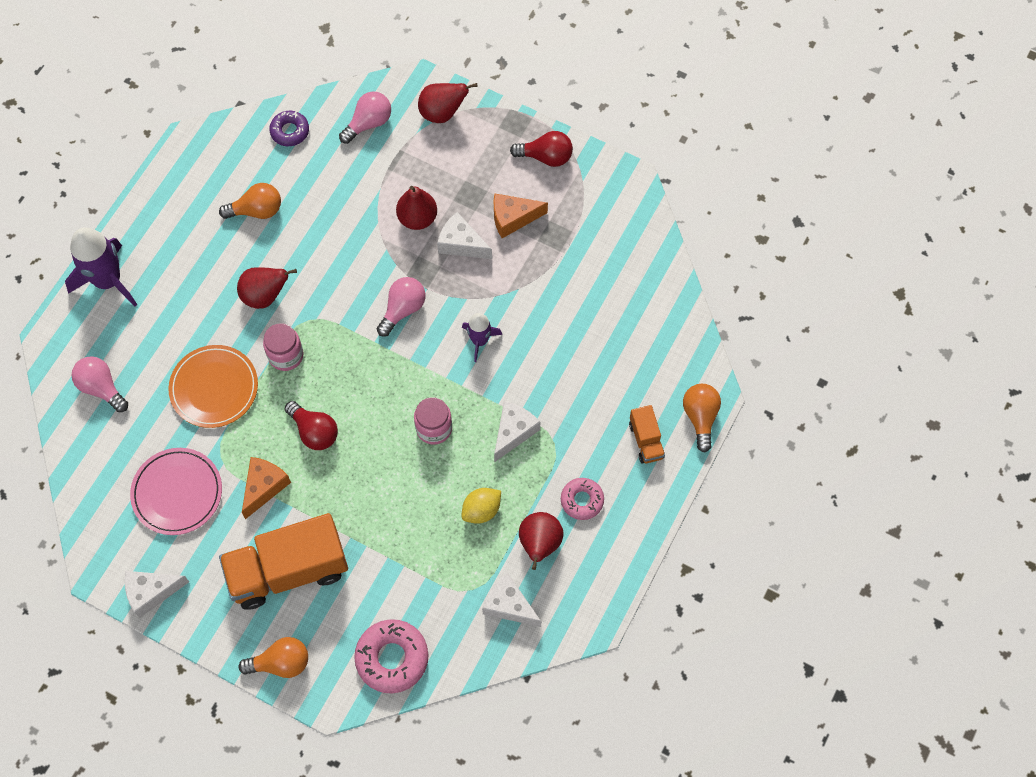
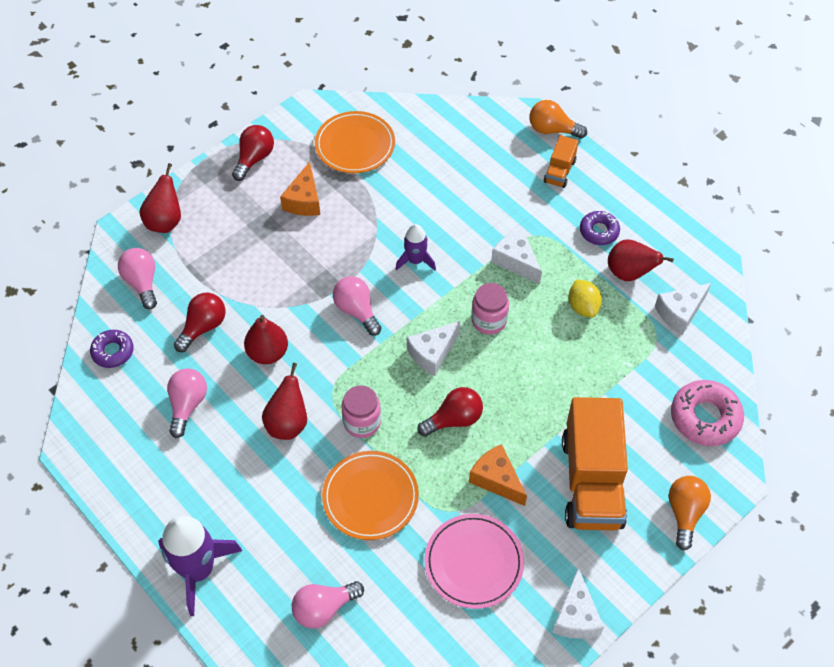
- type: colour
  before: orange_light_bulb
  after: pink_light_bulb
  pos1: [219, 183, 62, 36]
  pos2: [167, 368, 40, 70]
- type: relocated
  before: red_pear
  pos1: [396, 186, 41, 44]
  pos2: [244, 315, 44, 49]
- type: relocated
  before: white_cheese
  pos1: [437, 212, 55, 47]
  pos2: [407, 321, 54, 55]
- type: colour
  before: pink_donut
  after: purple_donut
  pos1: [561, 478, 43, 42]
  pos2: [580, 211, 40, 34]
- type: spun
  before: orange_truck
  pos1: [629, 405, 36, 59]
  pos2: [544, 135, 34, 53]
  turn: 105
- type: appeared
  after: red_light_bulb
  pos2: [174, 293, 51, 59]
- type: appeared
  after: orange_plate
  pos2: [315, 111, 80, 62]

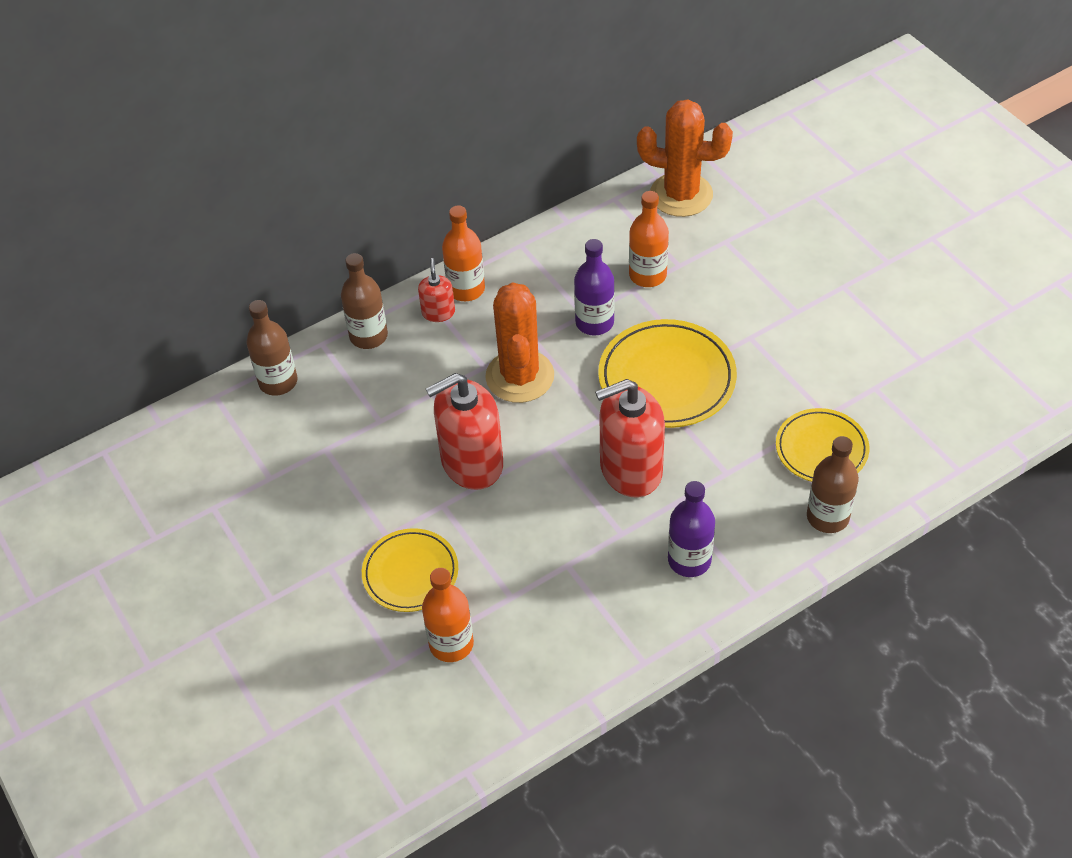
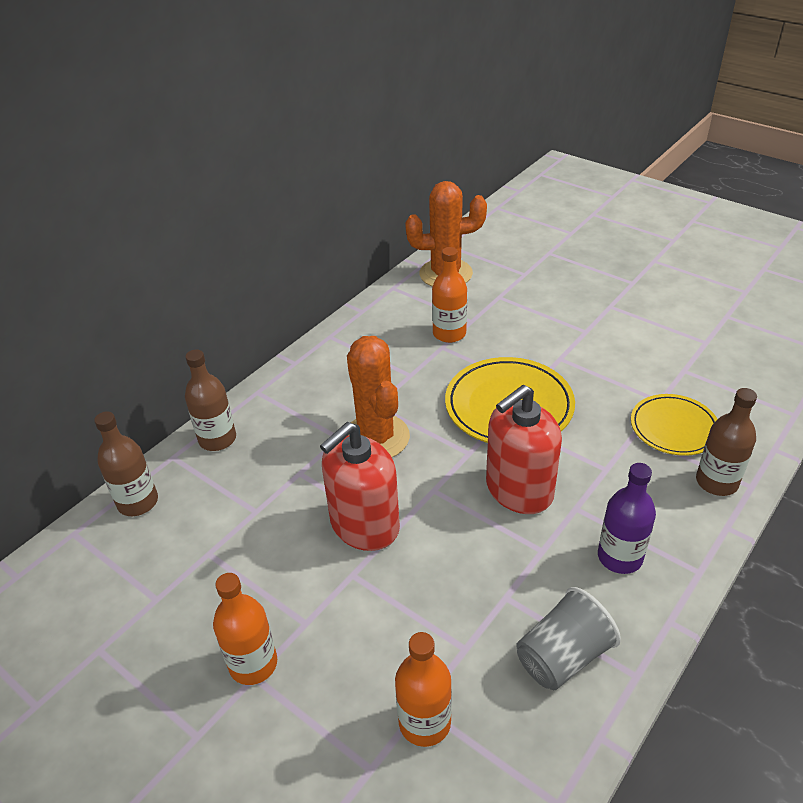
- type: missing
  before: yellow_plate
  pos1: [362, 528, 96, 84]
- type: missing
  before: red_soap_dispenser
  pos1: [418, 258, 37, 64]
- type: relocated
  before: orange_bottle
  pos1: [442, 205, 43, 96]
  pos2: [213, 573, 64, 112]
- type: missing
  before: purple_bottle
  pos1: [574, 239, 41, 97]
- type: appeared
  after: grey_cup
  pos2: [516, 587, 105, 103]

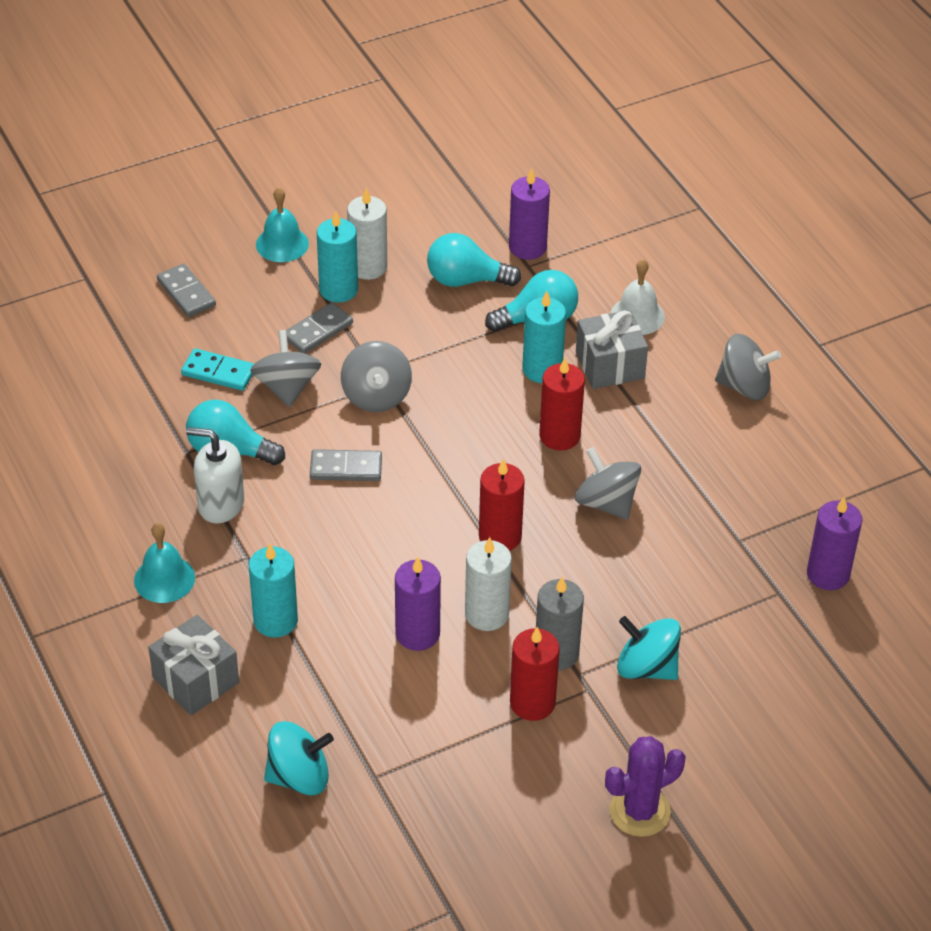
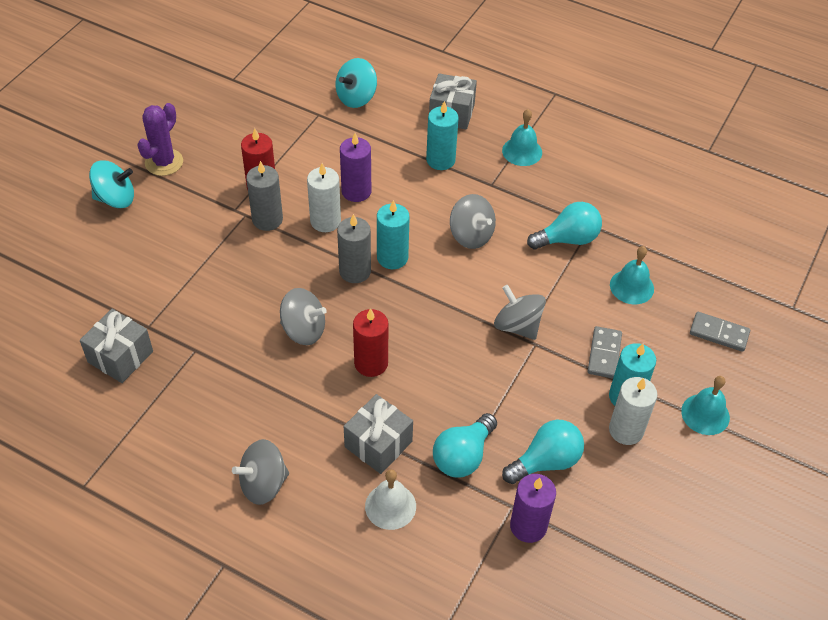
- type: exchanged
  before: turquoise_domino
  after: turquoise_bell
  pos1: [181, 348, 73, 43]
  pos2: [610, 246, 44, 58]
- type: missing
  before: white_soap_dispenser
  pos1: [186, 427, 58, 97]
- type: relocated
  before: grey_spinning_top
  pos1: [250, 330, 71, 77]
  pos2: [450, 194, 46, 55]
- type: missing
  before: grey_domino
  pos1: [310, 449, 72, 32]
- type: colour
  before: red_candle
  after: grey_candle
  pos1: [479, 459, 46, 92]
  pos2: [337, 214, 34, 69]
- type: relocated
  before: turquoise_candle
  pos1: [522, 291, 44, 92]
  pos2: [377, 200, 33, 69]
- type: relocated
  before: turquoise_spinning_top
  pos1: [617, 616, 64, 64]
  pos2: [89, 160, 45, 48]
- type: exchanged
  before: purple_candle
  after: grey_gift
  pos1: [807, 496, 55, 94]
  pos2: [80, 309, 73, 74]

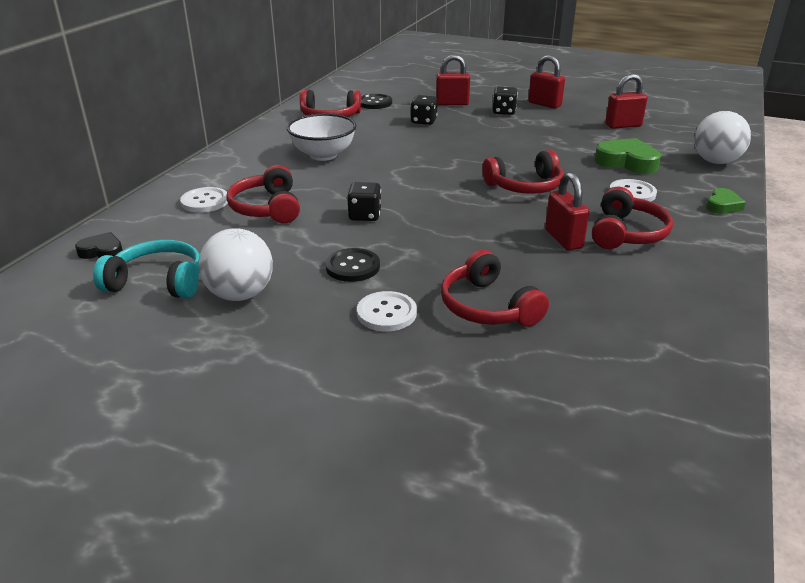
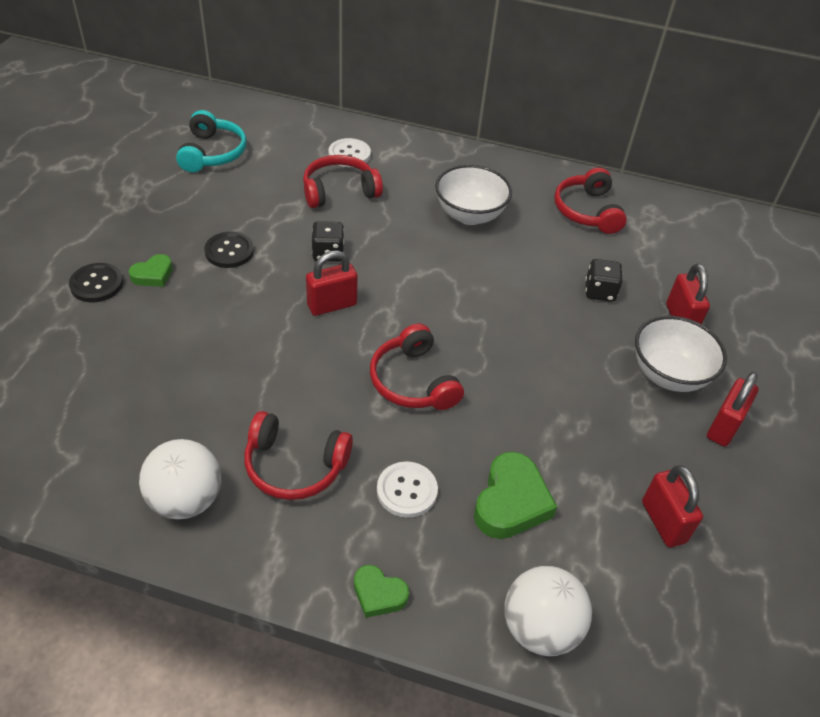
- type: missing
  before: black_heart
  pos1: [75, 232, 48, 27]
- type: relocated
  before: white_ball
  pos1: [198, 228, 75, 73]
  pos2: [139, 439, 82, 80]
- type: exchanged
  before: white_button
  after: green_heart
  pos1: [357, 291, 60, 40]
  pos2: [129, 254, 44, 33]
- type: relocated
  before: black_button
  pos1: [361, 94, 31, 15]
  pos2: [69, 263, 54, 39]
- type: missing
  before: red_headphones
  pos1: [441, 250, 108, 77]
- type: exchanged
  before: black_dice
  after: white_bowl
  pos1: [493, 87, 24, 28]
  pos2: [635, 316, 92, 76]
- type: relocated
  before: red_padlock
  pos1: [545, 172, 45, 79]
  pos2: [306, 250, 52, 66]

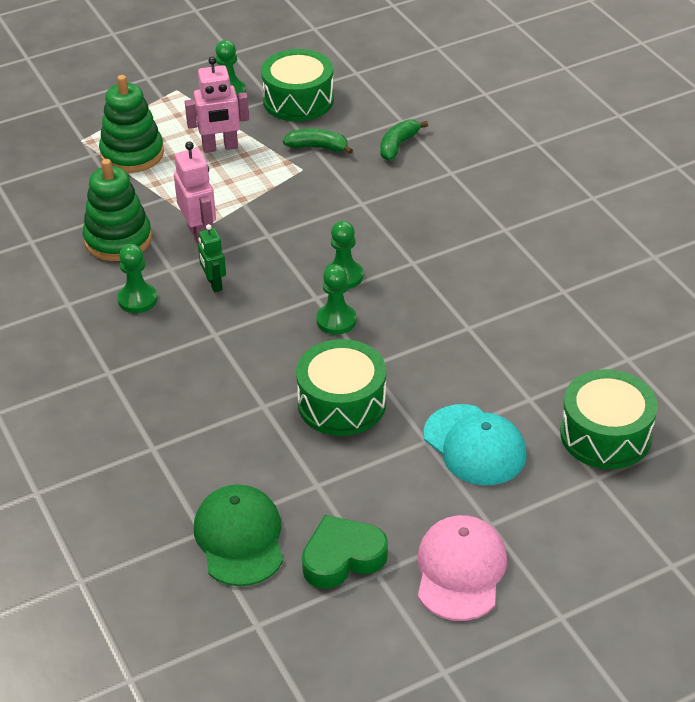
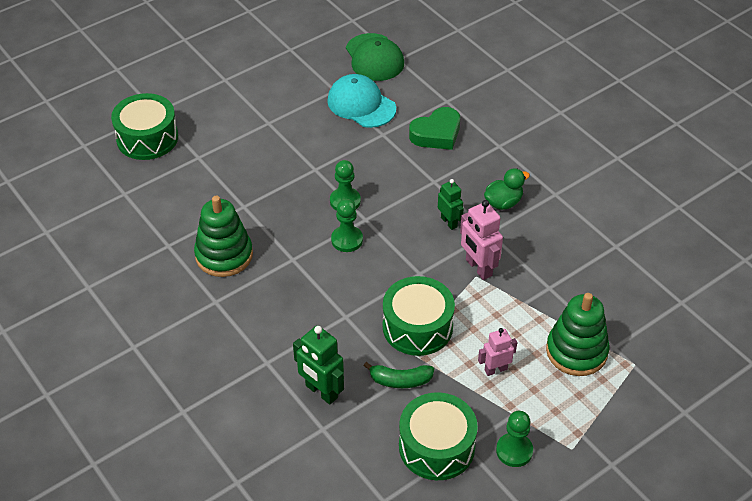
- type: relocated
  before: green_stacking_toy
  pos1: [83, 159, 69, 102]
  pos2: [194, 196, 59, 81]
- type: exchanged
  before: green_pawn
  after: green_duck
  pos1: [117, 244, 41, 69]
  pos2: [484, 168, 46, 42]
- type: size
  before: pink_robot
  pos1: [185, 56, 64, 97]
  pos2: [478, 328, 39, 48]
  scale: 0.65
- type: relocated
  before: green_drum
  pos1: [296, 339, 90, 97]
  pos2: [383, 276, 72, 80]
- type: relocated
  before: green_heart
  pos1: [302, 515, 86, 74]
  pos2: [409, 107, 51, 43]
- type: exchanged
  before: green_banana
  after: green_robot
  pos1: [380, 119, 48, 42]
  pos2: [293, 325, 51, 80]
- type: missing
  before: pink_cap
  pos1: [418, 515, 89, 106]
- type: relocated
  before: turquoise_cap
  pos1: [423, 404, 104, 81]
  pos2: [327, 74, 69, 54]

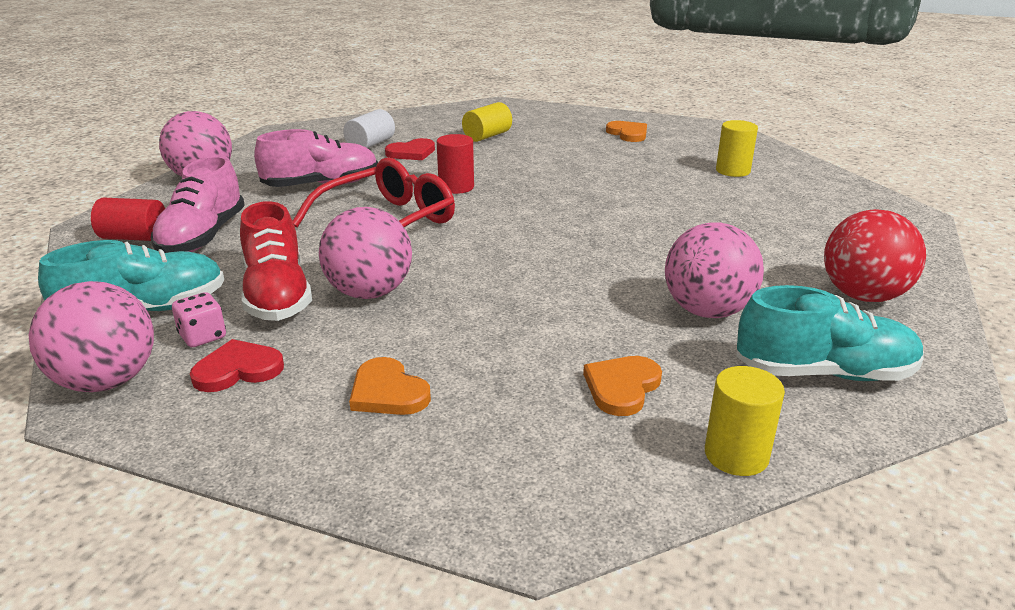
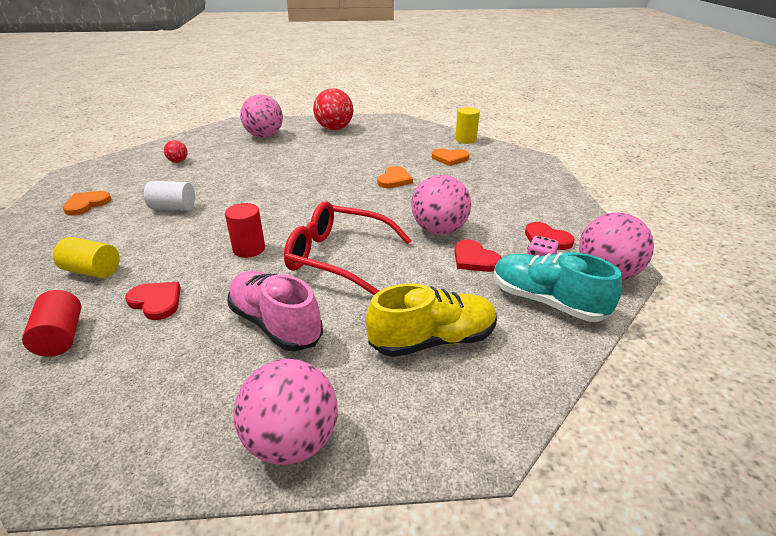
- type: relocated
  before: red_cylinder
  pos1: [91, 197, 74, 44]
  pos2: [22, 290, 59, 67]
- type: colour
  before: pink_shoe
  after: yellow_shoe
  pos1: [151, 156, 94, 97]
  pos2: [366, 284, 131, 73]
- type: exchanged
  before: red_shoe
  after: red_heart
  pos1: [240, 201, 72, 120]
  pos2: [455, 239, 46, 33]
- type: relocated
  before: white_cylinder
  pos1: [343, 109, 52, 39]
  pos2: [144, 181, 51, 30]
- type: relocated
  before: orange_heart
  pos1: [349, 357, 82, 58]
  pos2: [377, 166, 36, 22]
- type: relocated
  before: pink_ball
  pos1: [665, 222, 99, 96]
  pos2: [240, 94, 43, 44]
- type: exchanged
  before: yellow_cylinder
  after: red_ball
  pos1: [716, 120, 42, 57]
  pos2: [164, 140, 24, 23]
- type: missing
  before: turquoise_shoe
  pos1: [736, 285, 188, 96]

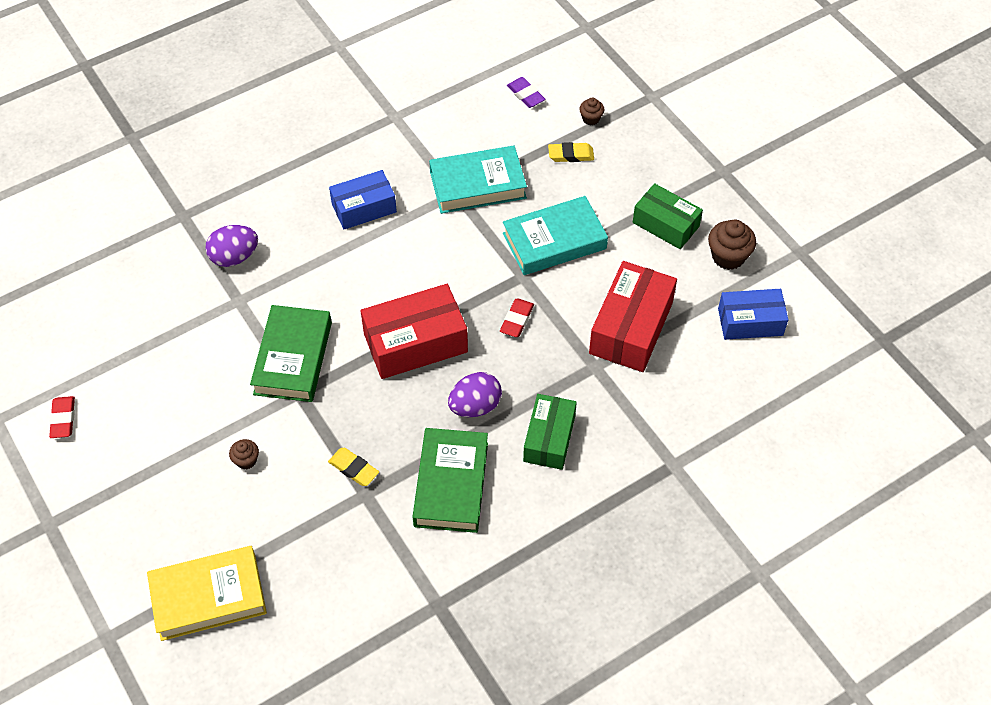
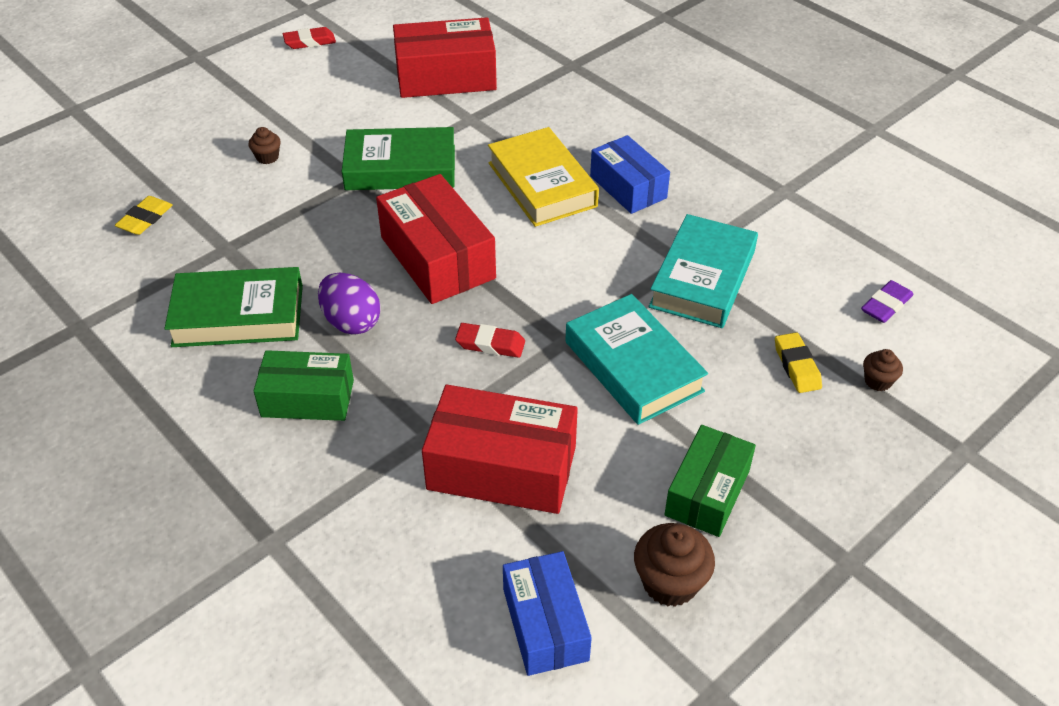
- type: relocated
  before: yellow_book
  pos1: [147, 546, 120, 95]
  pos2: [488, 127, 111, 100]
- type: missing
  before: purple_egg
  pos1: [205, 225, 53, 42]
- type: relocated
  before: yellow_eraser
  pos1: [328, 448, 51, 38]
  pos2: [115, 196, 58, 39]
- type: spun
  before: turquoise_book
  pos1: [429, 146, 98, 68]
  pos2: [648, 214, 110, 114]
  turn: 45
- type: appeared
  after: red_box
  pos2: [393, 17, 104, 81]

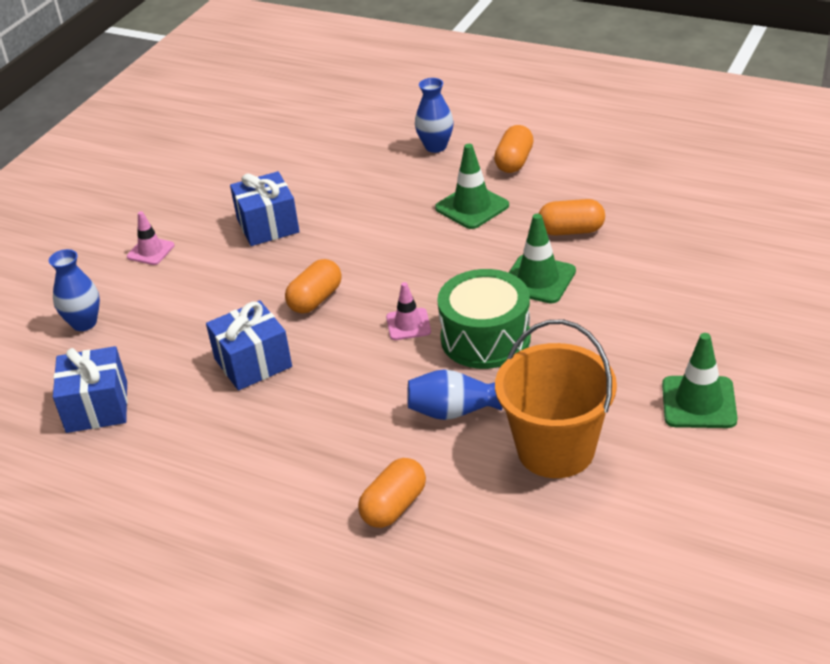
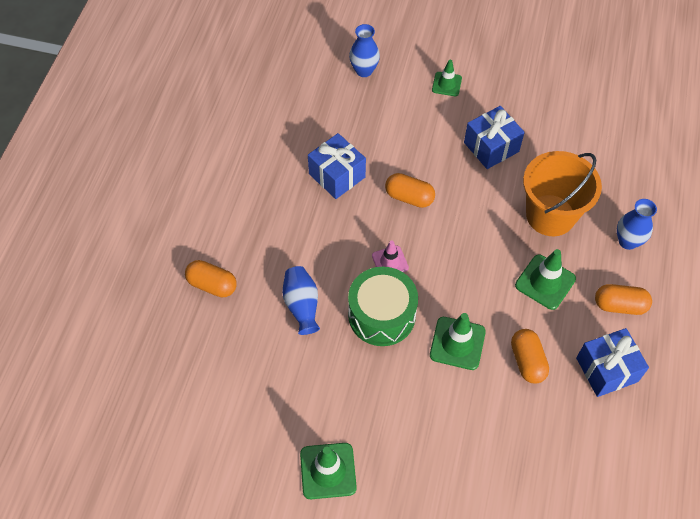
- type: relocated
  before: blue_gift
  pos1: [53, 346, 75, 87]
  pos2: [576, 328, 73, 69]
- type: colour
  before: pink_traffic_cone
  after: green_traffic_cone
  pos1: [127, 211, 48, 54]
  pos2: [432, 60, 30, 36]
- type: relocated
  before: orange_bucket
  pos1: [495, 319, 122, 159]
  pos2: [523, 151, 79, 85]

